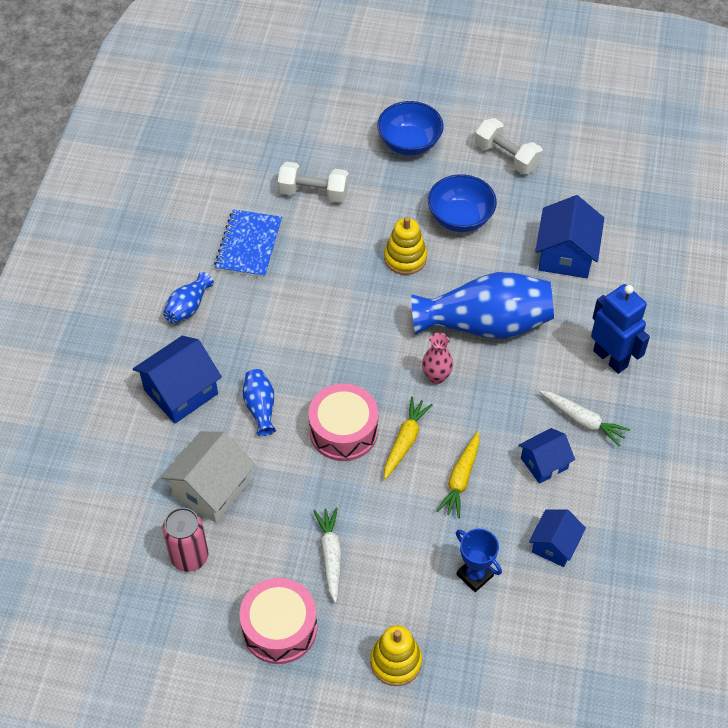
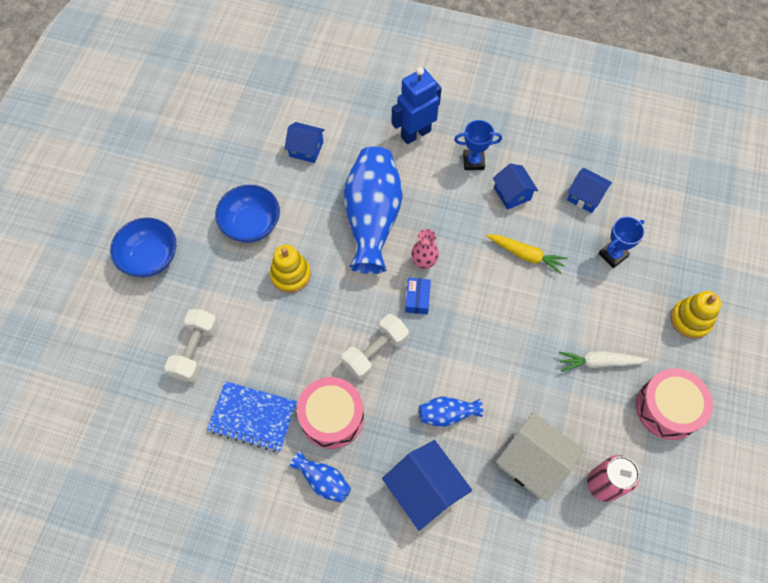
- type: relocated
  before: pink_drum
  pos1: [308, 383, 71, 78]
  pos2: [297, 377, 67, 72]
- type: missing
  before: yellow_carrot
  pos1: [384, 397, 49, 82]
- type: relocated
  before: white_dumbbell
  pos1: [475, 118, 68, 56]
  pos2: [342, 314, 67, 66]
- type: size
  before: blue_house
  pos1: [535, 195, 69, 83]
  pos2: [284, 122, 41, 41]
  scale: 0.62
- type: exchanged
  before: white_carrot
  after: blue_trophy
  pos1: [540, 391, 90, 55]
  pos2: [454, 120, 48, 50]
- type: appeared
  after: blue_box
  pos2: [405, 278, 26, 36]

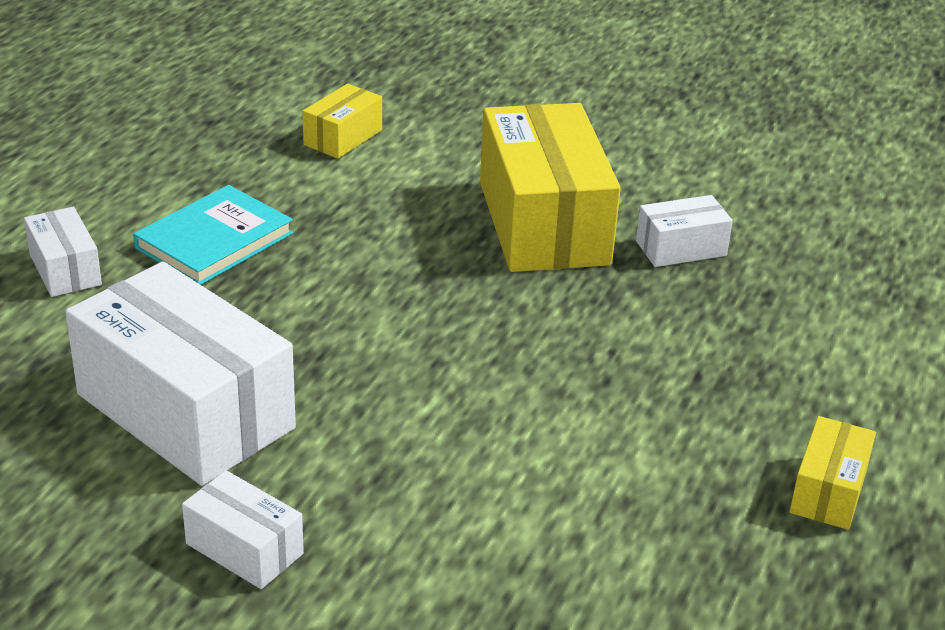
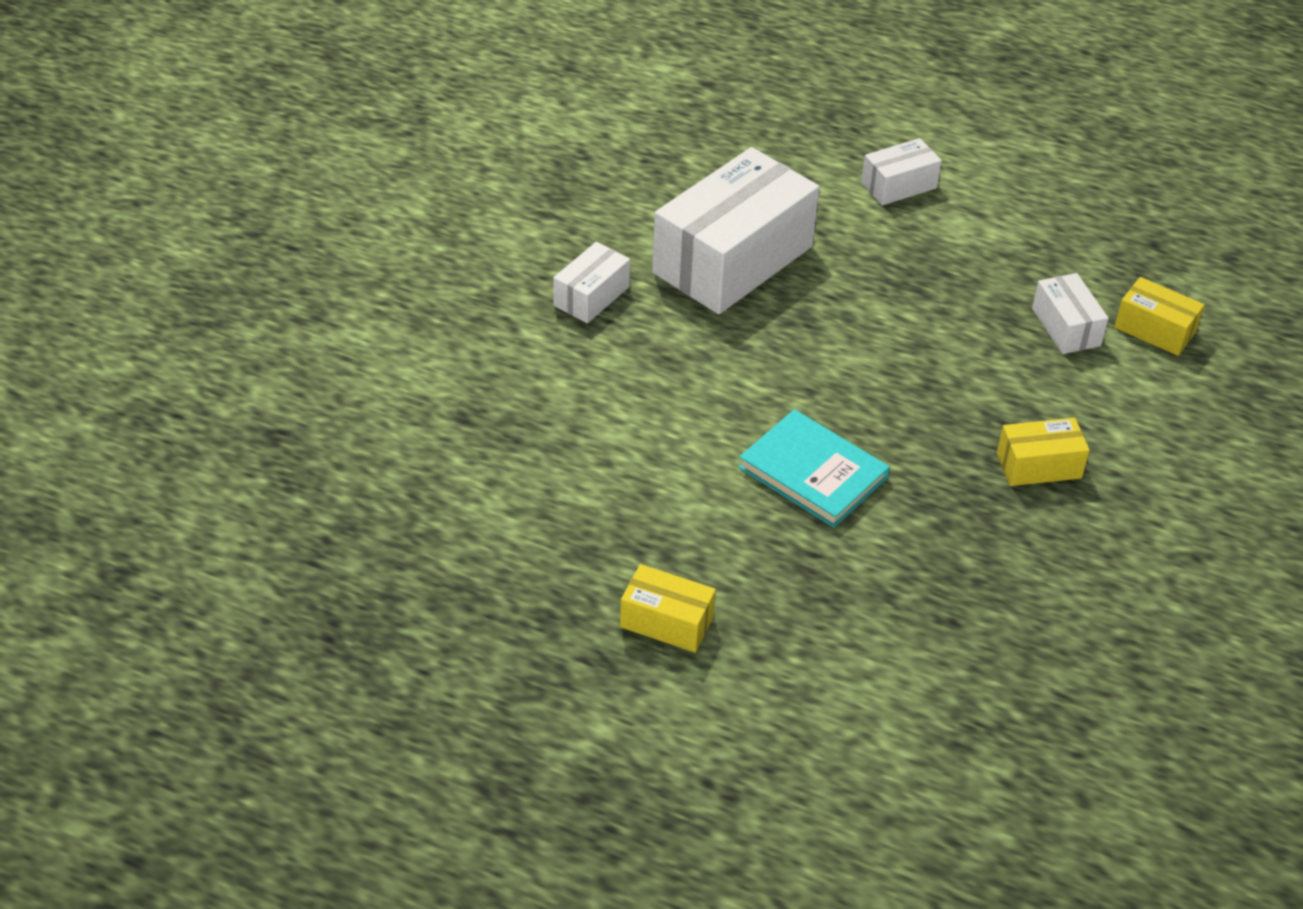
- type: relocated
  before: turquoise_book
  pos1: [133, 185, 160, 100]
  pos2: [738, 409, 152, 119]
- type: size
  before: yellow_box
  pos1: [480, 103, 141, 169]
  pos2: [997, 418, 93, 68]
  scale: 0.47
- type: relocated
  before: white_box
  pos1: [636, 195, 97, 72]
  pos2: [1032, 273, 77, 81]

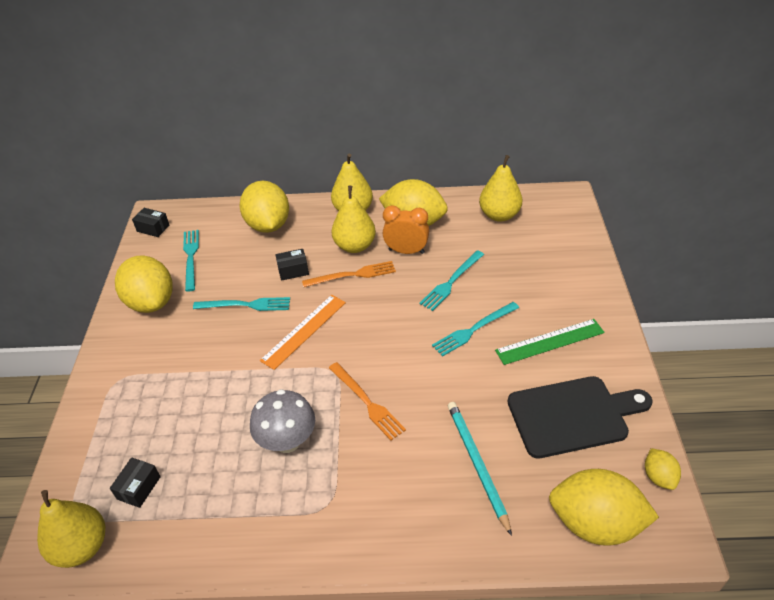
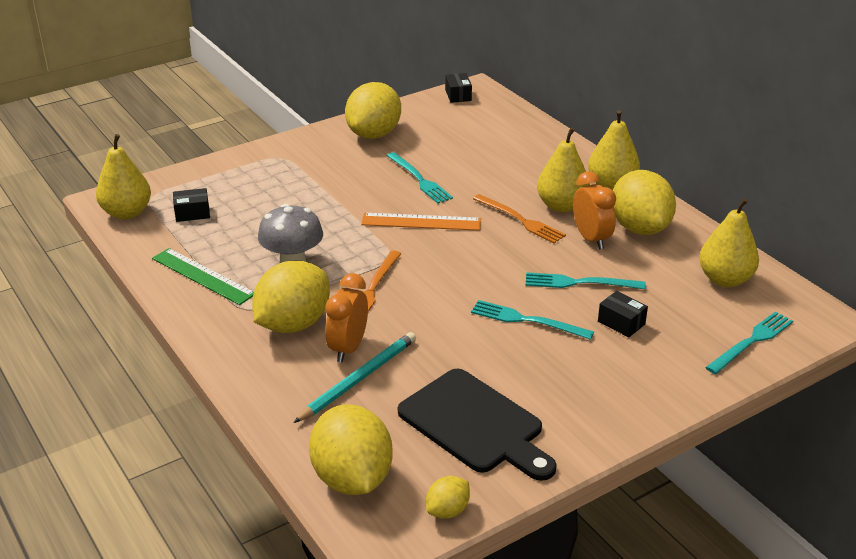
- type: relocated
  before: turquoise_fork
  pos1: [183, 230, 16, 62]
  pos2: [705, 311, 88, 63]
- type: relocated
  before: yellow_lemon
  pos1: [240, 181, 49, 52]
  pos2: [252, 261, 78, 72]
- type: relocated
  before: black_box
  pos1: [275, 249, 34, 32]
  pos2: [598, 291, 50, 46]
- type: relocated
  before: green_ruler
  pos1: [495, 319, 110, 46]
  pos2: [152, 248, 102, 57]
- type: appeared
  after: orange_clock
  pos2: [325, 273, 43, 90]

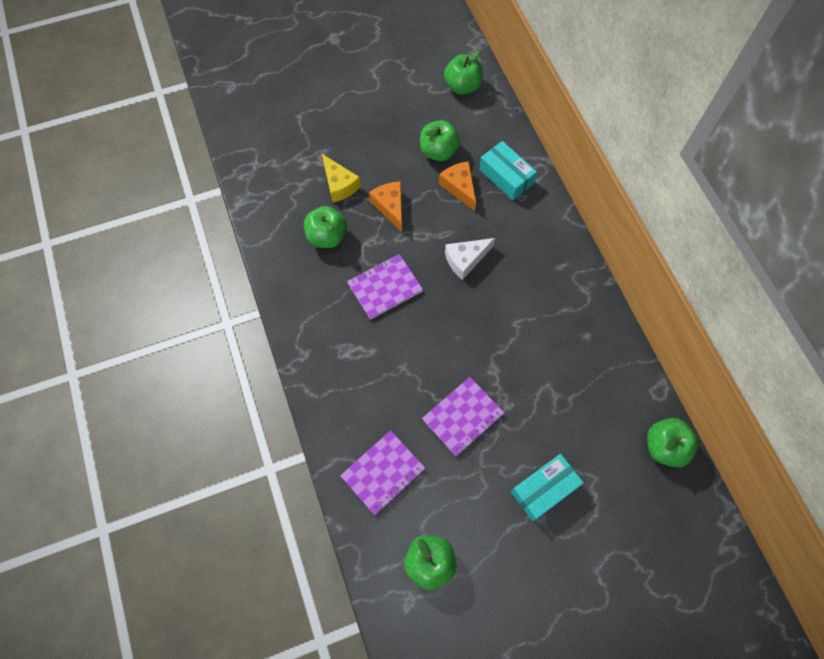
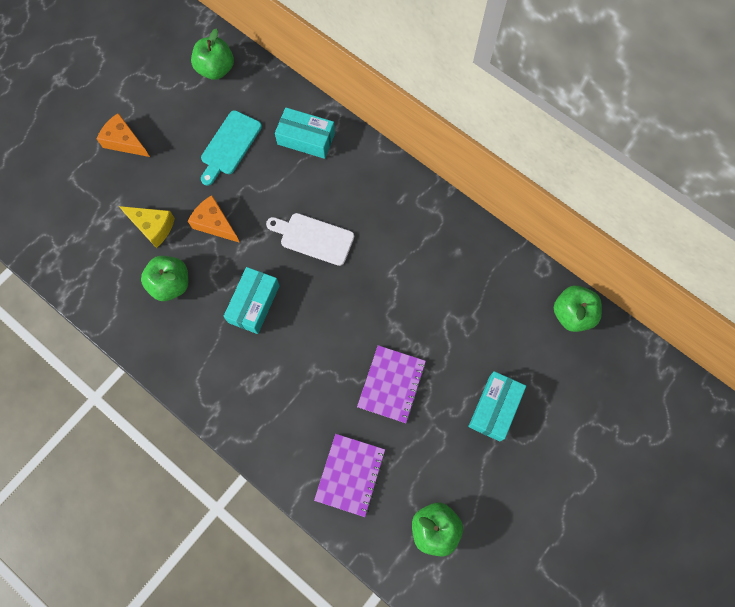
- type: exchanged
  before: purple_notebook
  after: turquoise_box
  pos1: [347, 254, 76, 66]
  pos2: [223, 267, 57, 67]
- type: exchanged
  before: green_apple
  after: turquoise_cutting_board
  pos1: [420, 120, 41, 41]
  pos2: [201, 110, 61, 76]
- type: relocated
  before: orange_cheese
  pos1: [439, 161, 37, 50]
  pos2: [97, 113, 53, 44]
- type: exchanged
  before: white_cheese
  after: white_cutting_board
  pos1: [445, 238, 50, 42]
  pos2: [266, 213, 88, 53]

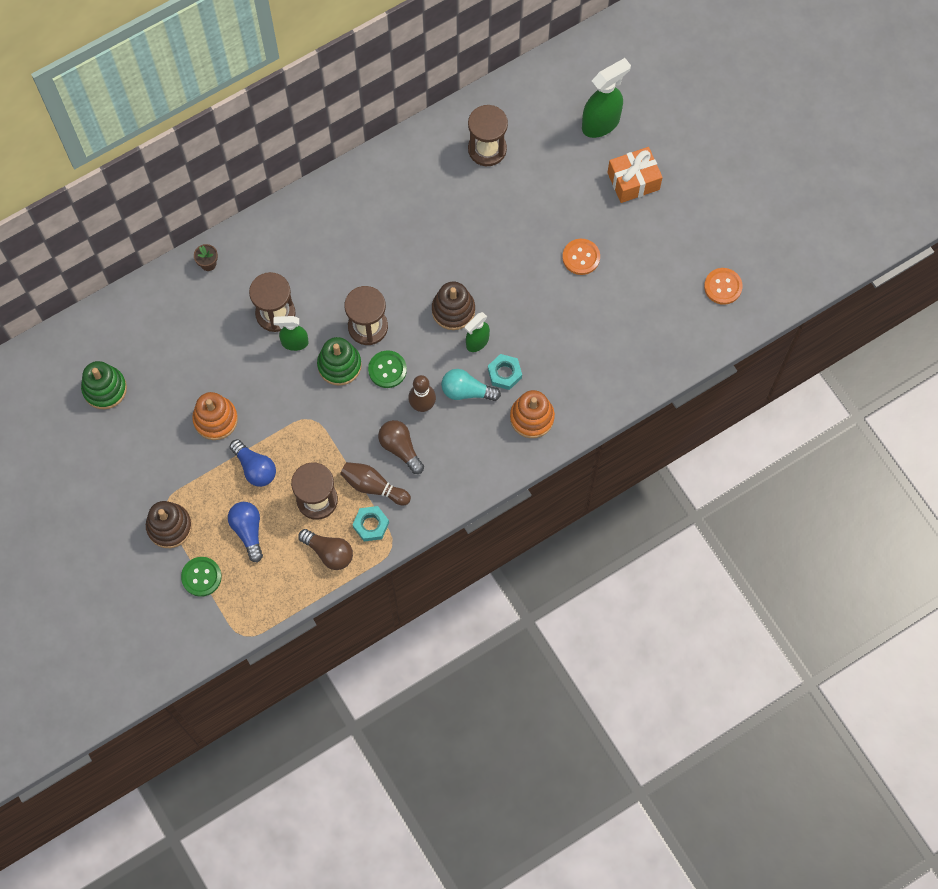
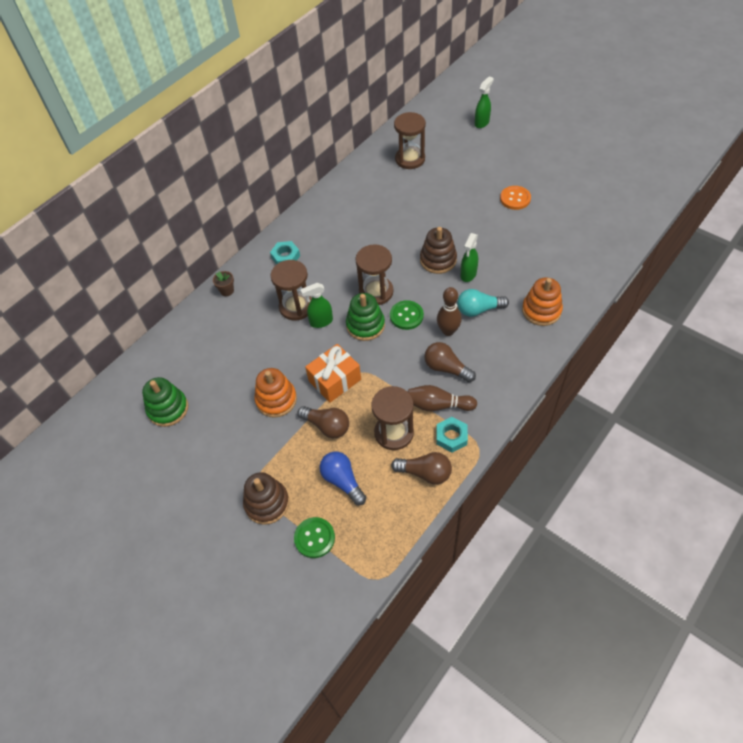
- type: colour
  before: blue_light_bulb
  after: brown_light_bulb
  pos1: [230, 439, 46, 48]
  pos2: [298, 406, 51, 32]
- type: relocated
  before: turquoise_nut
  pos1: [488, 354, 34, 36]
  pos2: [270, 241, 30, 24]
- type: size
  before: green_spray_bottle
  pos1: [582, 58, 49, 80]
  pos2: [475, 76, 19, 52]
  scale: 0.61
- type: relocated
  before: orange_gift
  pos1: [607, 147, 56, 56]
  pos2: [305, 344, 56, 59]
- type: missing
  before: orange_button
  pos1: [704, 268, 39, 37]

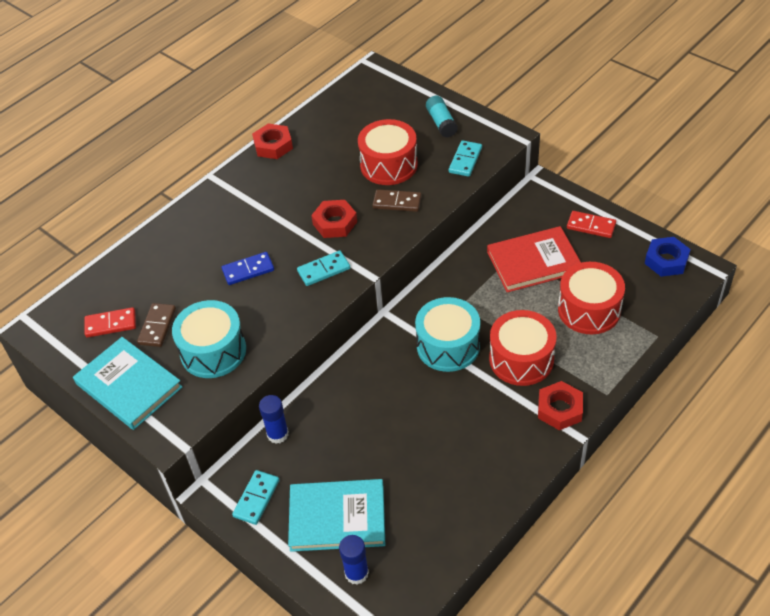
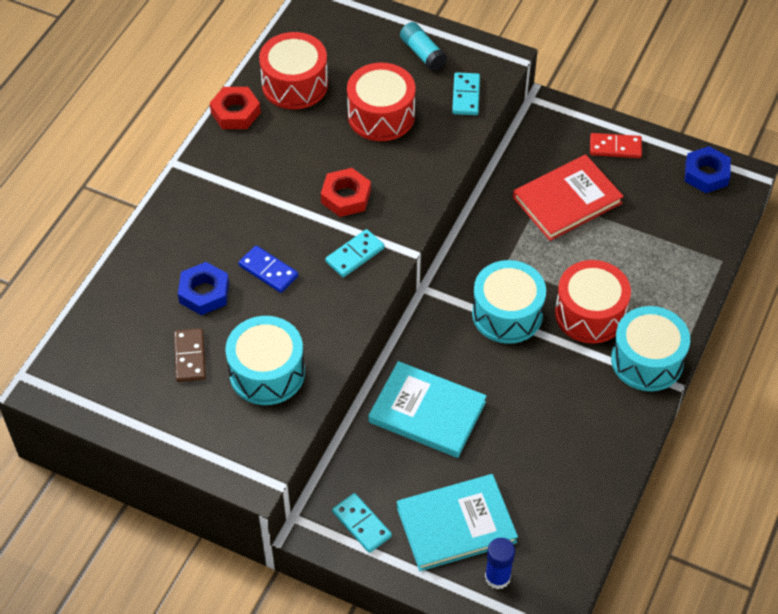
- type: relocated
  before: turquoise_book
  pos1: [73, 337, 109, 93]
  pos2: [368, 361, 119, 97]
- type: missing
  before: red_domino
  pos1: [85, 307, 51, 31]
- type: spun
  before: blue_domino
  pos1: [222, 252, 52, 33]
  pos2: [238, 245, 60, 48]
  turn: 75
- type: spun
  before: turquoise_domino
  pos1: [232, 470, 47, 55]
  pos2: [332, 493, 60, 60]
  turn: -45
- type: missing
  before: blue_glue_stick
  pos1: [259, 395, 30, 49]
- type: missing
  before: brown_domino
  pos1: [373, 189, 48, 23]
- type: exchanged
  before: red_nut
  after: turquoise_drum
  pos1: [538, 381, 45, 49]
  pos2: [611, 306, 79, 85]
- type: relocated
  before: red_drum
  pos1: [558, 262, 67, 72]
  pos2: [259, 32, 69, 77]
- type: appeared
  after: blue_nut
  pos2: [178, 262, 51, 53]

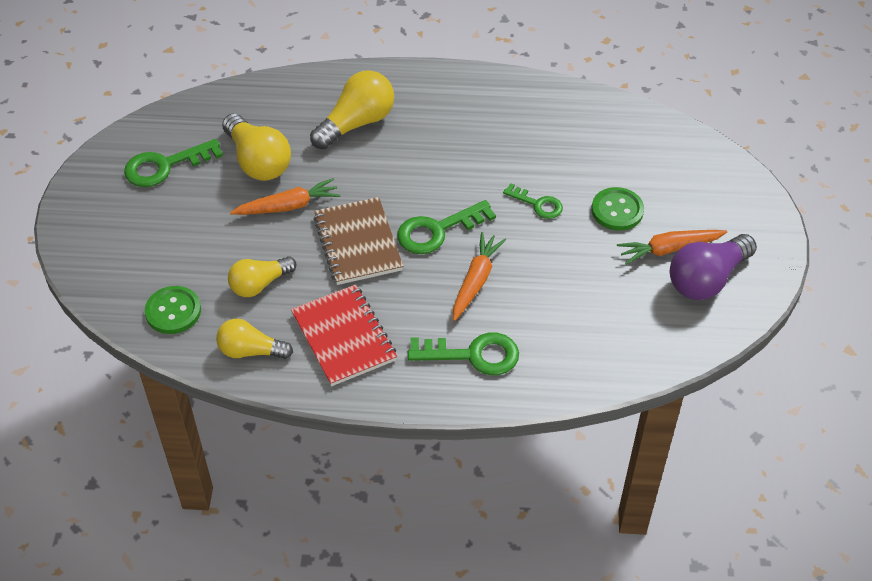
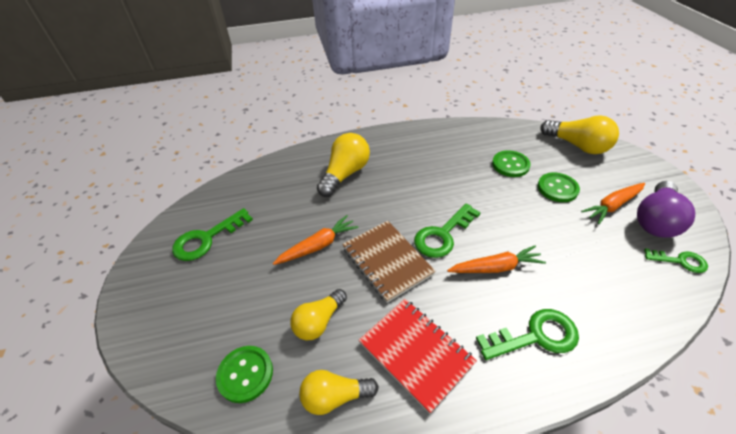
- type: relocated
  before: yellow_light_bulb
  pos1: [222, 113, 69, 68]
  pos2: [540, 115, 79, 39]
- type: spun
  before: orange_carrot
  pos1: [453, 232, 53, 89]
  pos2: [447, 246, 99, 27]
  turn: 75
- type: relocated
  before: green_key
  pos1: [503, 183, 60, 36]
  pos2: [644, 248, 64, 25]
- type: appeared
  after: green_button
  pos2: [492, 150, 39, 27]

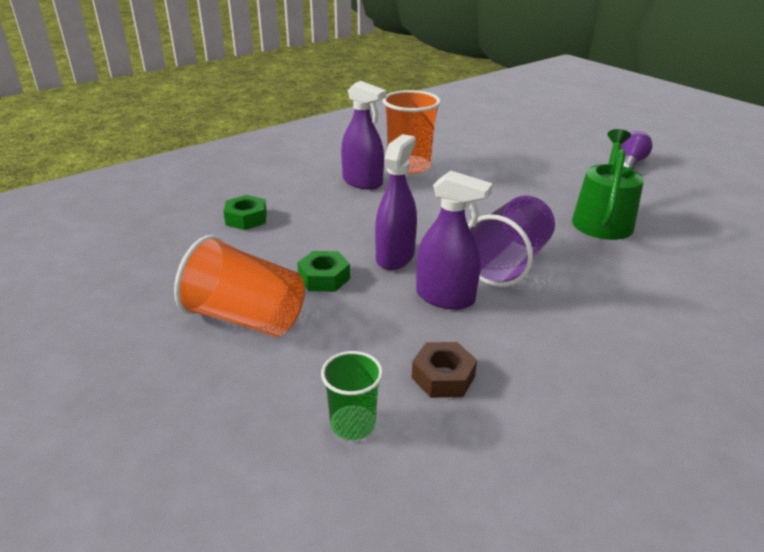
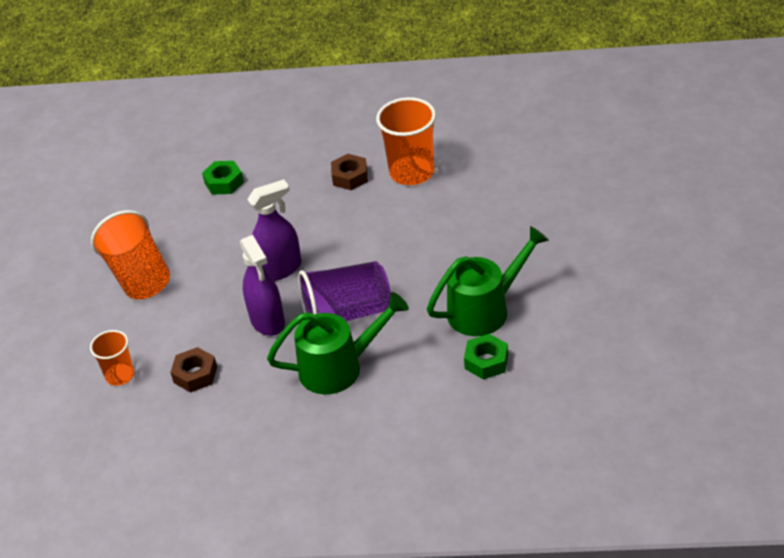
- type: relocated
  before: green_nut
  pos1: [297, 251, 53, 41]
  pos2: [464, 334, 44, 45]
- type: colour
  before: green_cup
  after: orange_cup
  pos1: [321, 351, 62, 89]
  pos2: [90, 330, 45, 56]
- type: exchanged
  before: purple_spray_bottle
  after: brown_nut
  pos1: [341, 81, 45, 109]
  pos2: [331, 154, 37, 36]
- type: missing
  before: purple_light_bulb
  pos1: [621, 131, 32, 38]
- type: appeared
  after: green_watering_can
  pos2: [267, 292, 142, 102]

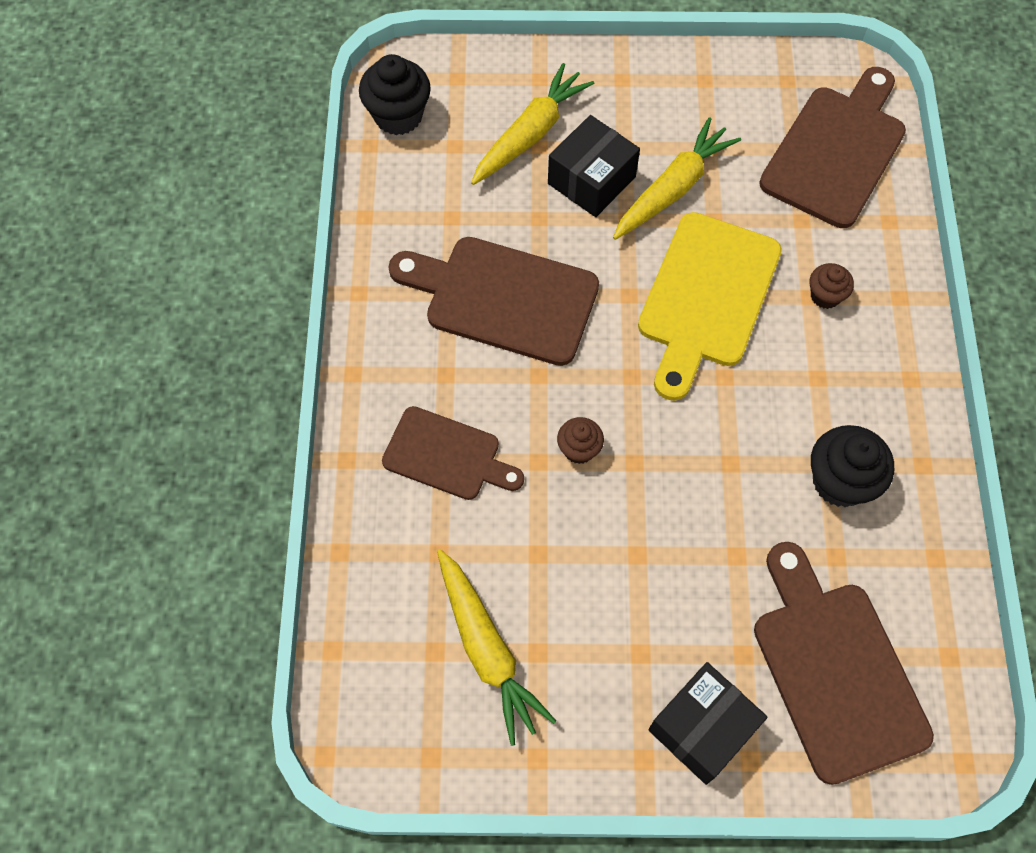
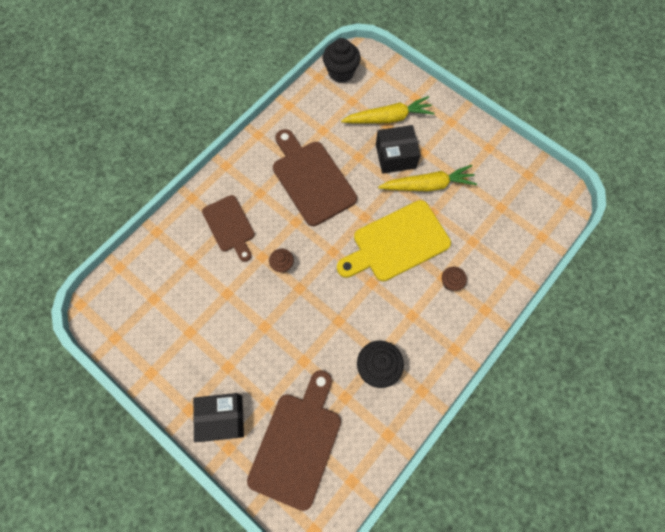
- type: missing
  before: yellow_carrot
  pos1: [437, 549, 119, 197]
- type: missing
  before: brown_cutting_board
  pos1: [759, 67, 147, 161]

